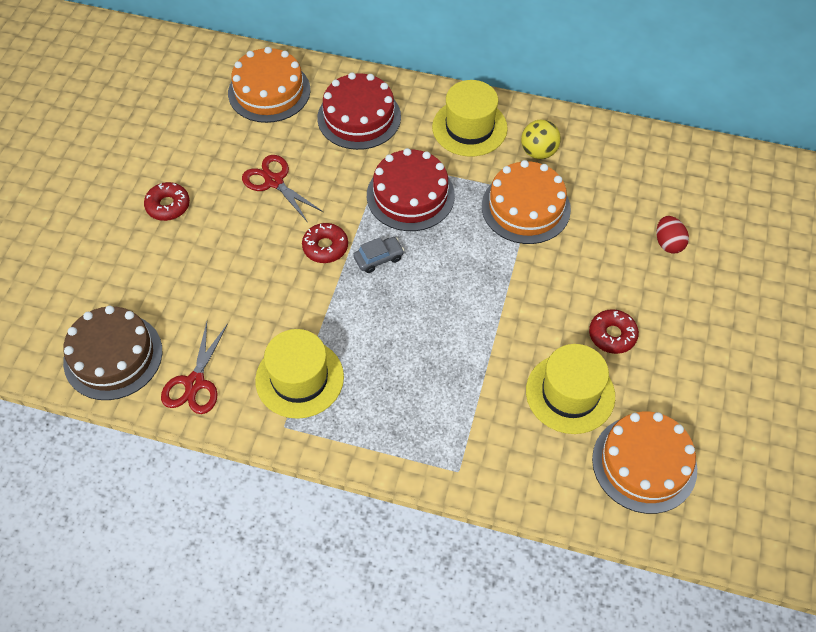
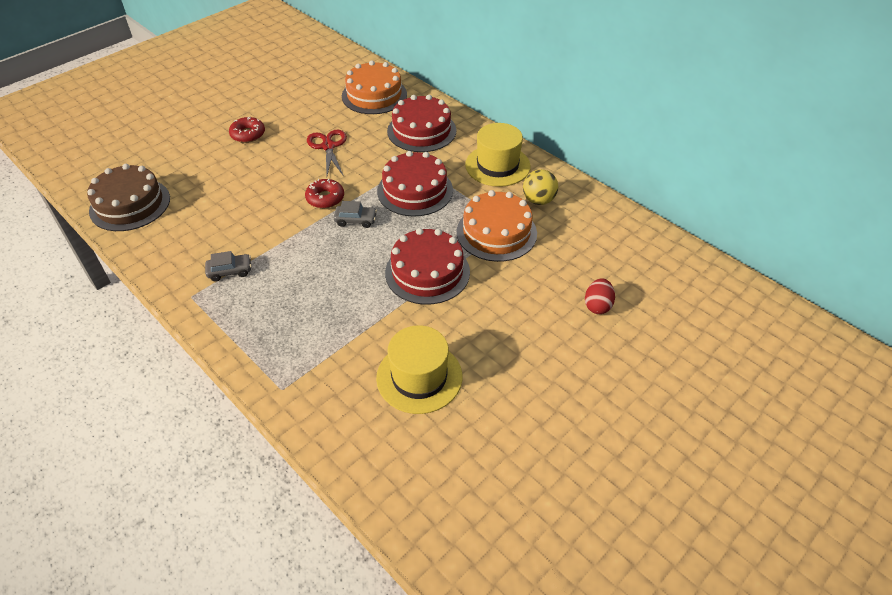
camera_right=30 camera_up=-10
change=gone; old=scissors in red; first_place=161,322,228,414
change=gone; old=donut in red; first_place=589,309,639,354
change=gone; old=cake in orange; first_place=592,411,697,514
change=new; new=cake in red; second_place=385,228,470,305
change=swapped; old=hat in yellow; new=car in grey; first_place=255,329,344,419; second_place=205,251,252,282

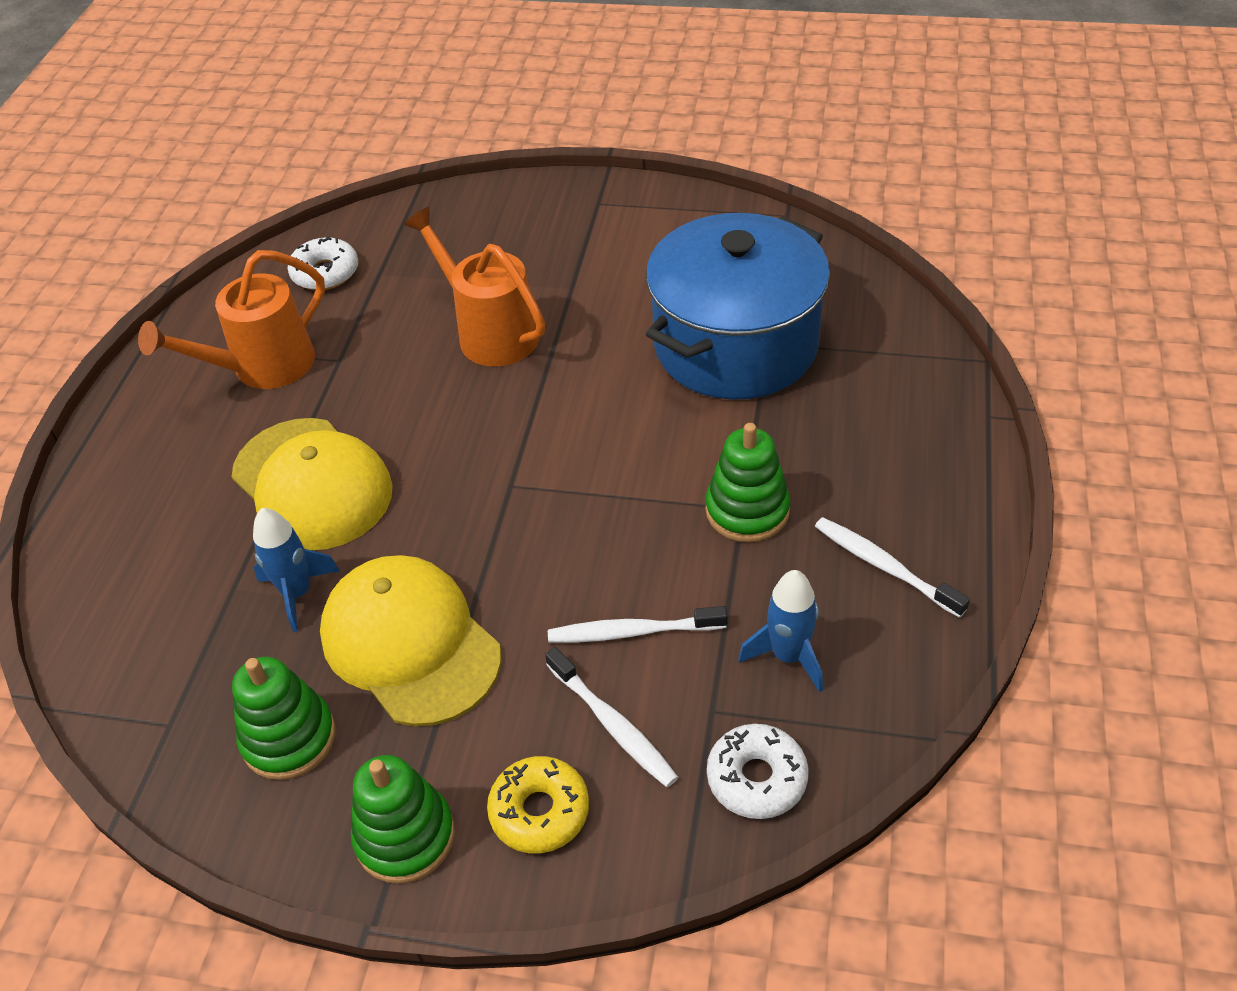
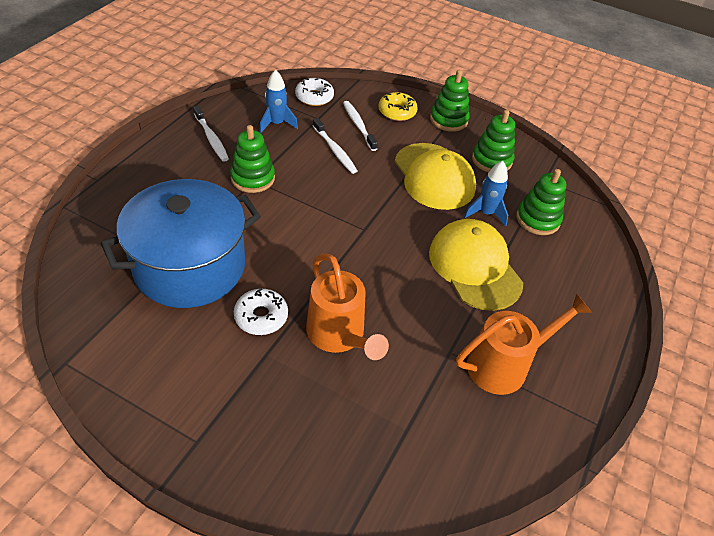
camera_right=-170 camera_up=0
change=new; new=stacking toy in green; second_place=516,169,566,235
change=shifted; old=donut in white; first_place=288,236,358,290; second_place=234,289,288,335
change=rotated; old=toothbrush in white; first_place=548,606,727,643; second_place=313,118,357,174; degrees=45

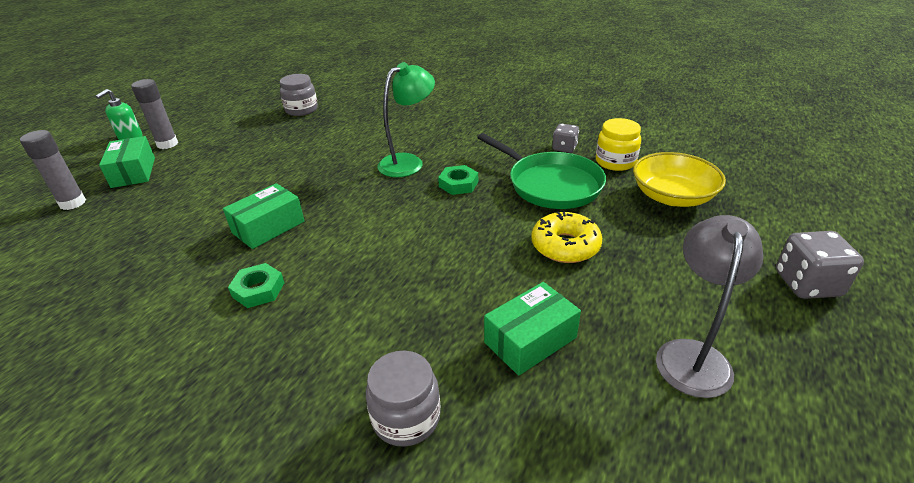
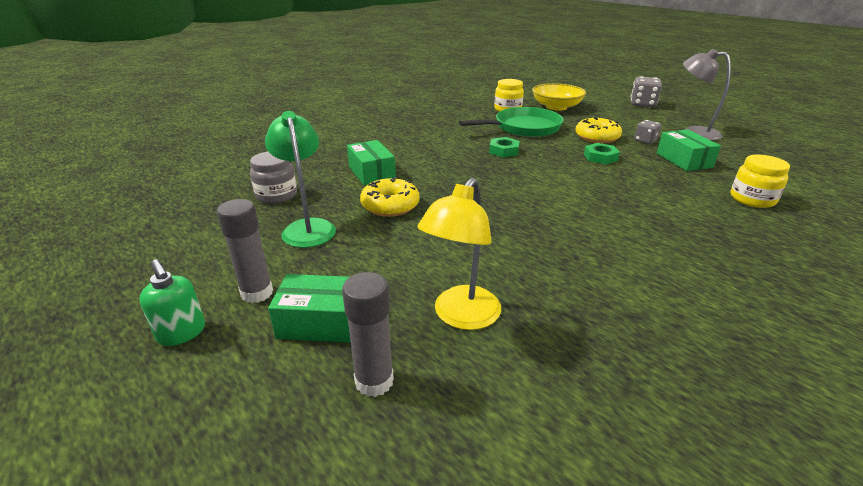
camera_right=-70 camera_up=-5
change=new; new=donut in yellow; second_place=360,177,420,217
change=new; new=lamp in yellow; second_place=417,177,501,330
change=shifted; old=box in green; first_place=223,183,305,249; second_place=347,140,396,186
change=shifted; old=nut in green; first_place=228,263,284,308; second_place=584,143,620,164
change=shifted; old=lamp in green; first_place=377,62,435,177; second_place=265,111,336,248
change=shifted; old=dice in grey; first_place=552,124,579,153; second_place=634,120,661,144
change=repainted; old=jar in grey; new=jar in yellow; first_place=366,350,440,447; second_place=731,155,790,208

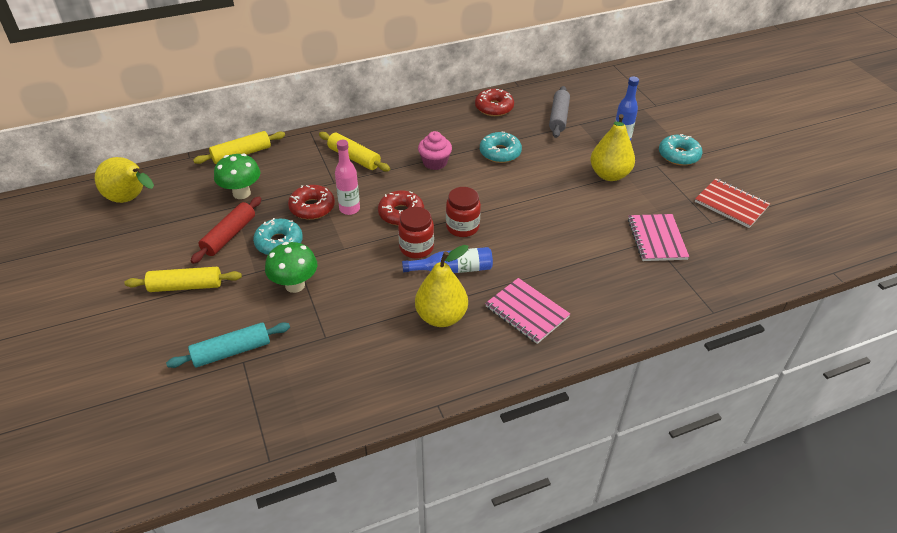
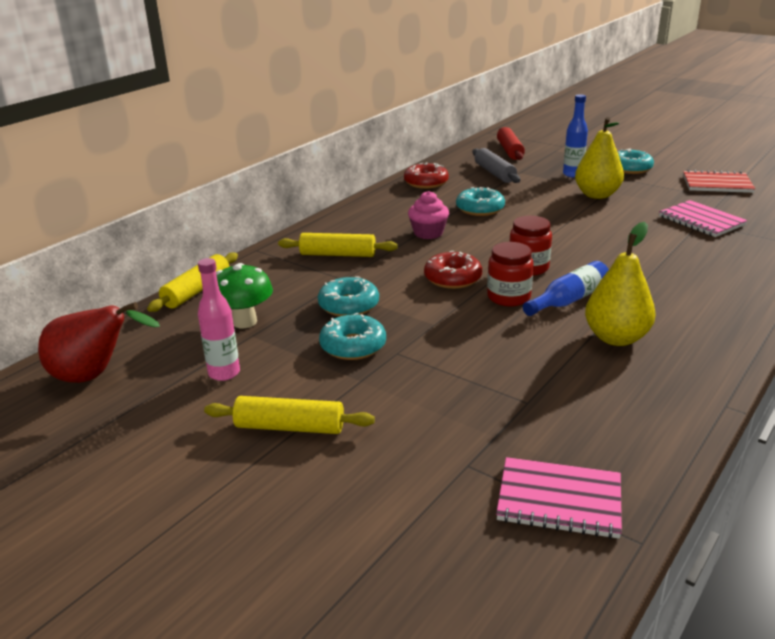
camera_right=-30 camera_up=-15
change=gone; old=rolling pin in turquoise; first_place=166,322,290,368
change=gone; old=mushroom in green; first_place=265,242,317,293
change=shifted; old=rolling pin in red; first_place=191,197,261,264; second_place=497,127,525,160
change=shifted; old=bottle in pink; first_place=335,140,360,215; second_place=198,258,240,381
change=shifted; old=notebook in pink; first_place=485,278,570,344; second_place=496,457,622,539
change=repainted; old=pear in yellow; new=pear in red; first_place=95,157,154,203; second_place=38,302,160,383
change=repainted; old=donut in red; new=donut in turquoise; first_place=288,185,335,220; second_place=318,276,379,317
change=rotated; old=rolling pin in yellow; first_place=124,267,242,292; second_place=204,396,375,434; degrees=45

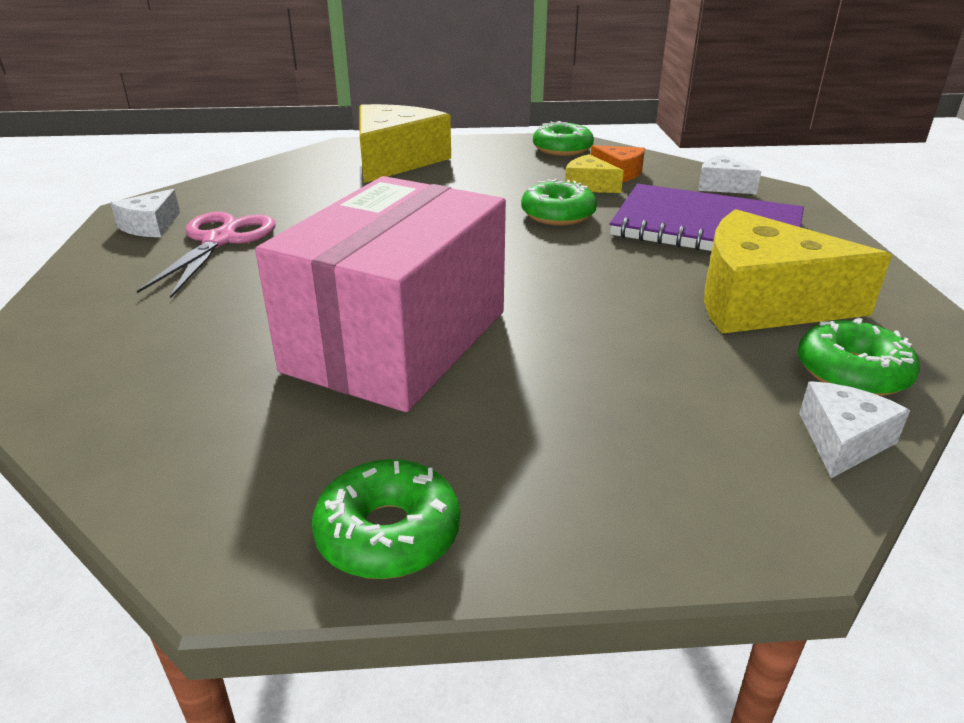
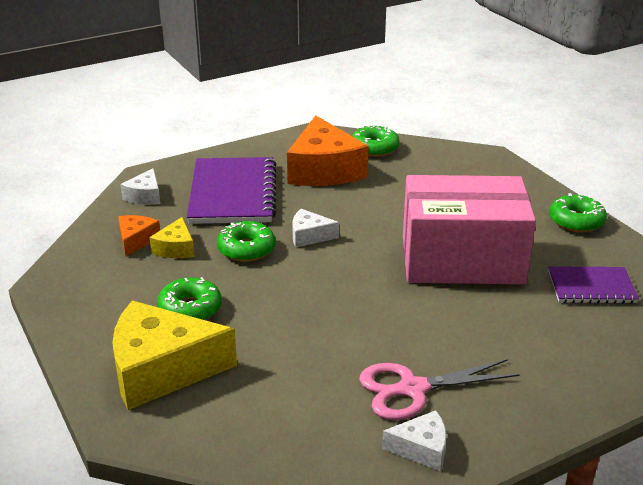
camera_right=-115 camera_up=0
change=new; new=notebook in purple; second_place=548,266,639,304
change=shifted; old=donut in green; first_place=533,121,594,156; second_place=157,277,221,320
change=shifted; old=cheese in white; first_place=799,381,910,478; second_place=292,209,339,247
change=repainted; old=cheese in yellow; new=cheese in orange; first_place=704,209,892,333; second_place=287,115,369,186

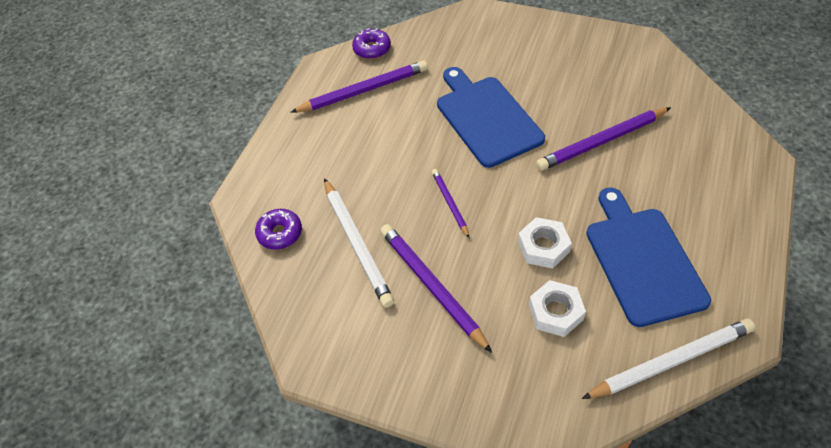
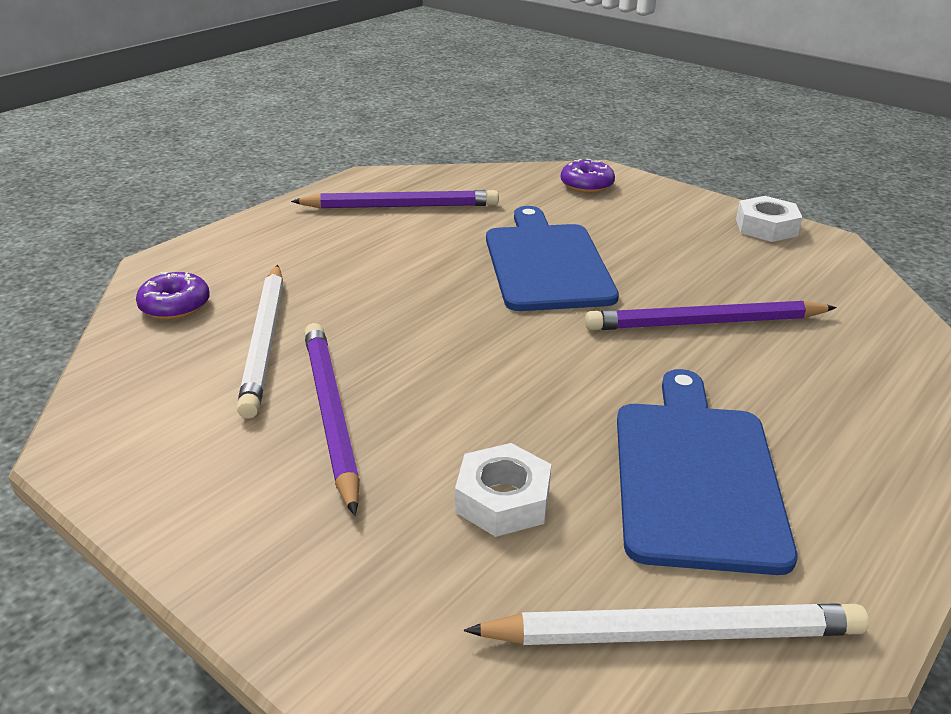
camera_right=15 camera_up=-20
change=gone; old=pencil in purple; first_place=432,169,469,238
change=shifted; old=donut in purple; first_place=352,28,391,59; second_place=561,159,615,193
change=shifted; old=nut in white; first_place=518,217,572,269; second_place=736,196,802,242

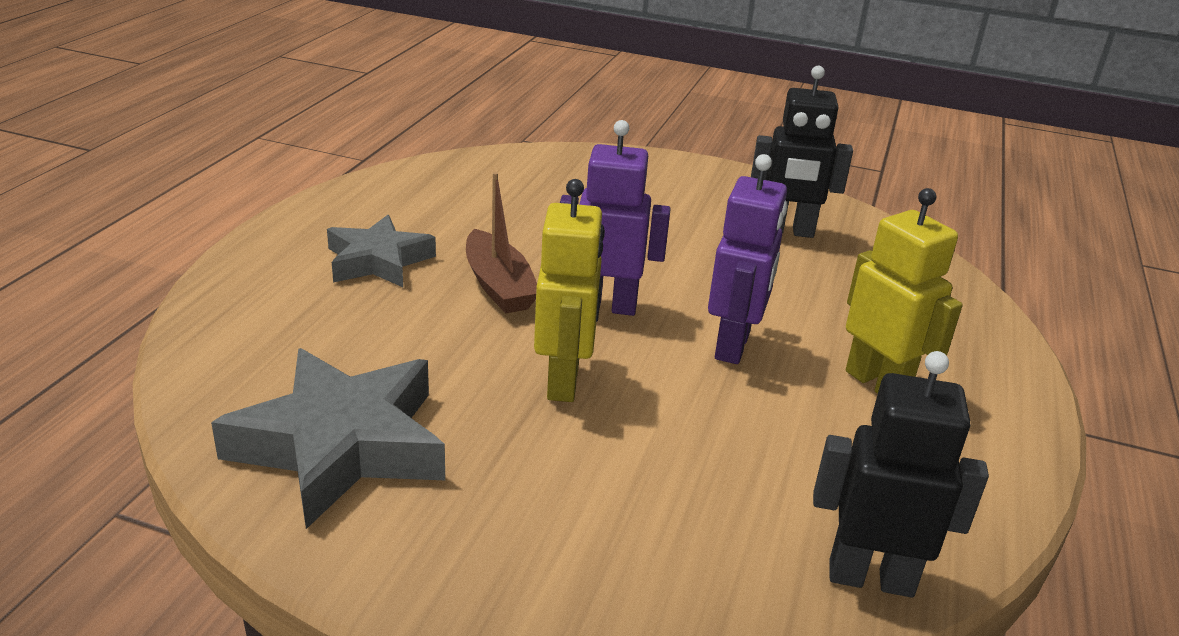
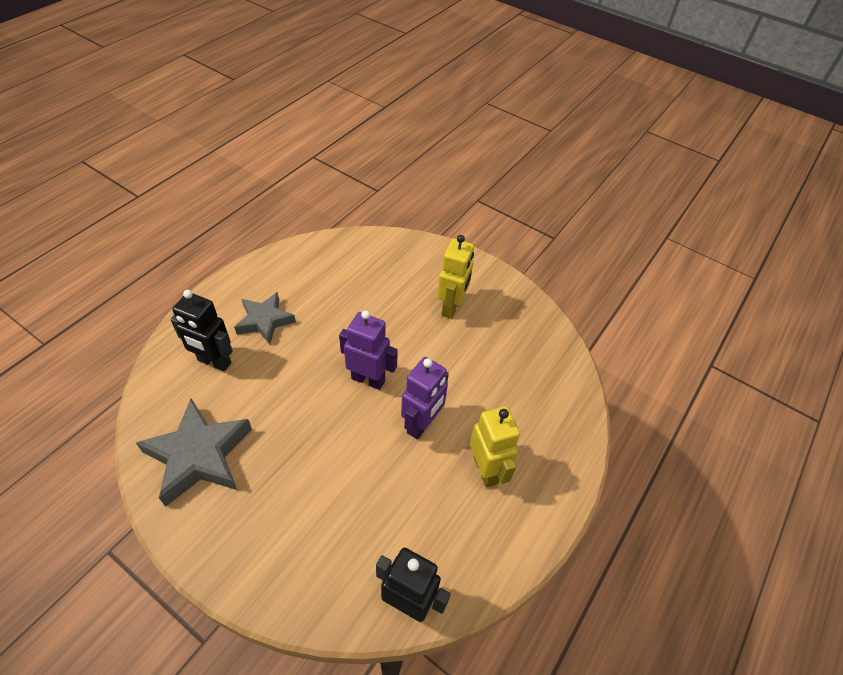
camera_right=15 camera_up=20
change=gone; old=boat in brown; first_place=466,172,537,314
change=shifted; old=robot in yellow; first_place=534,179,605,402; second_place=437,235,474,319
change=shifted; old=robot in black; first_place=751,66,853,238; second_place=170,290,233,371

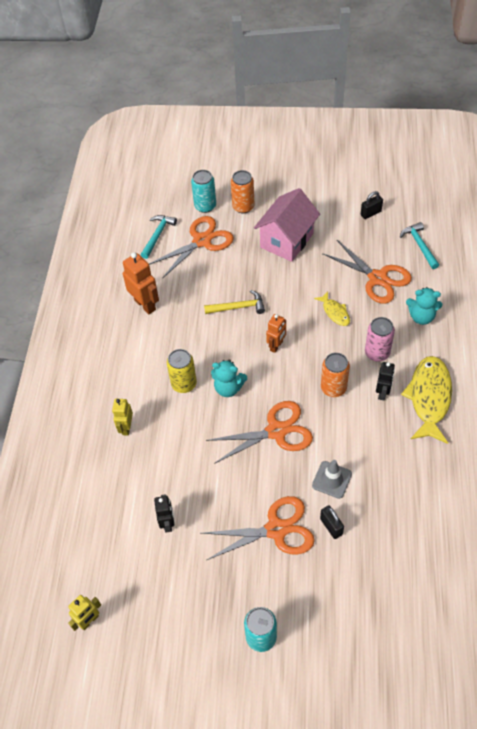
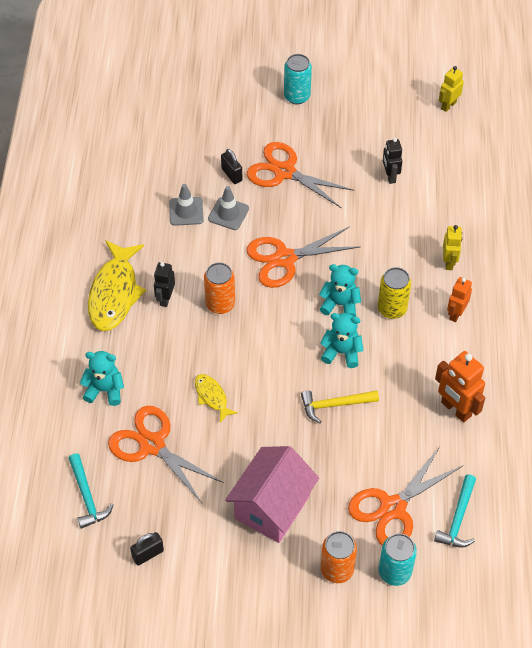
camera_right=175 camera_up=0
change=gone; old=can in pink; first_place=365,317,395,362
change=new; new=traffic cone in grey; second_place=169,184,204,226
change=new; new=teddy bear in turquoise; second_place=320,313,364,368
change=shifted; old=robot in orange; first_place=266,314,286,353; second_place=447,277,472,322
change=rotated; old=scissors in orange; first_place=202,496,315,560; second_place=247,142,355,208; degrees=45

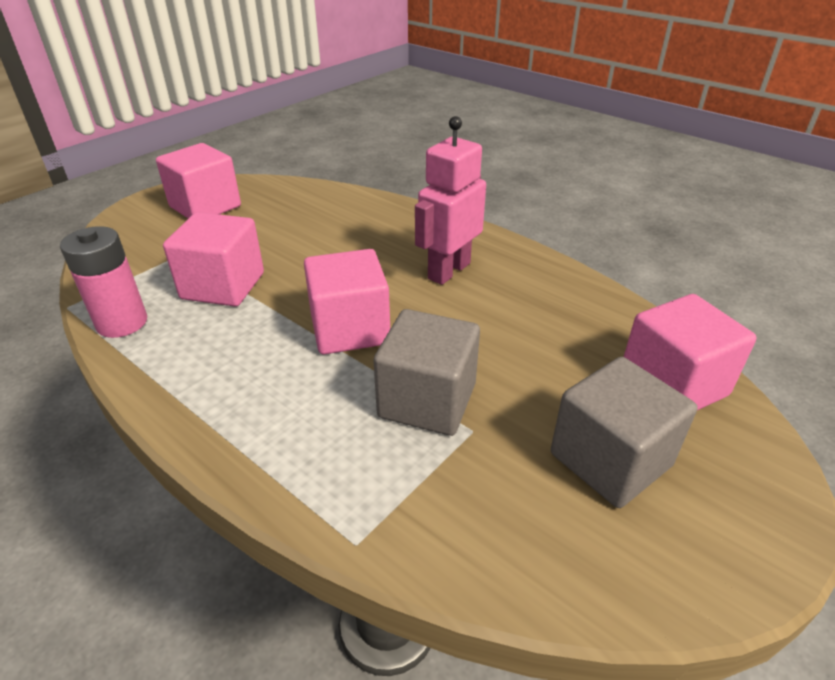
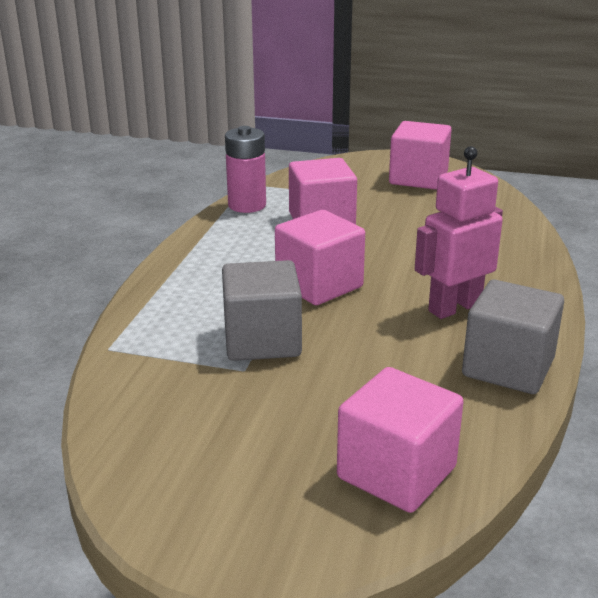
camera_right=65 camera_up=-10
change=shifted; old=cube in grey; first_place=551,357,698,508; second_place=462,280,564,394
change=rotated; old=robot in pink; first_place=415,116,486,285; second_place=415,146,503,319; degrees=-45

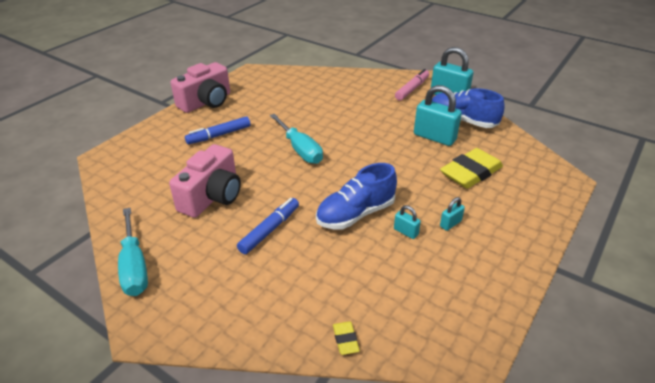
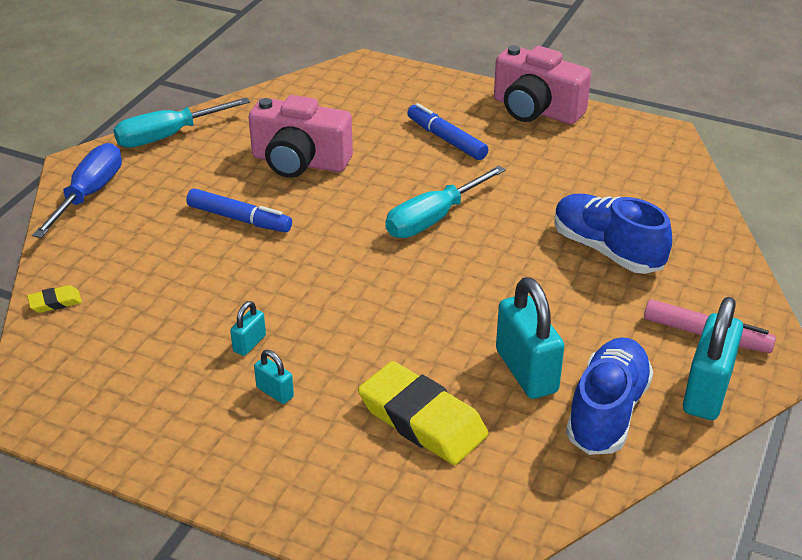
camera_right=80 camera_up=0
change=new; new=screwdriver in blue; second_place=32,143,122,238
change=shifted; old=shoe in blue; first_place=316,163,397,229; second_place=554,194,672,274
change=rotated; old=padlock in turquoise; first_place=414,85,462,146; second_place=496,277,564,399; degrees=-45

